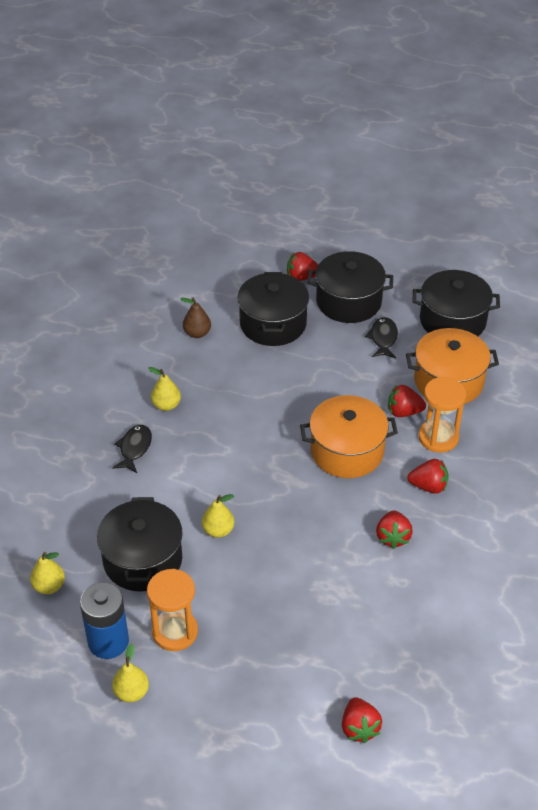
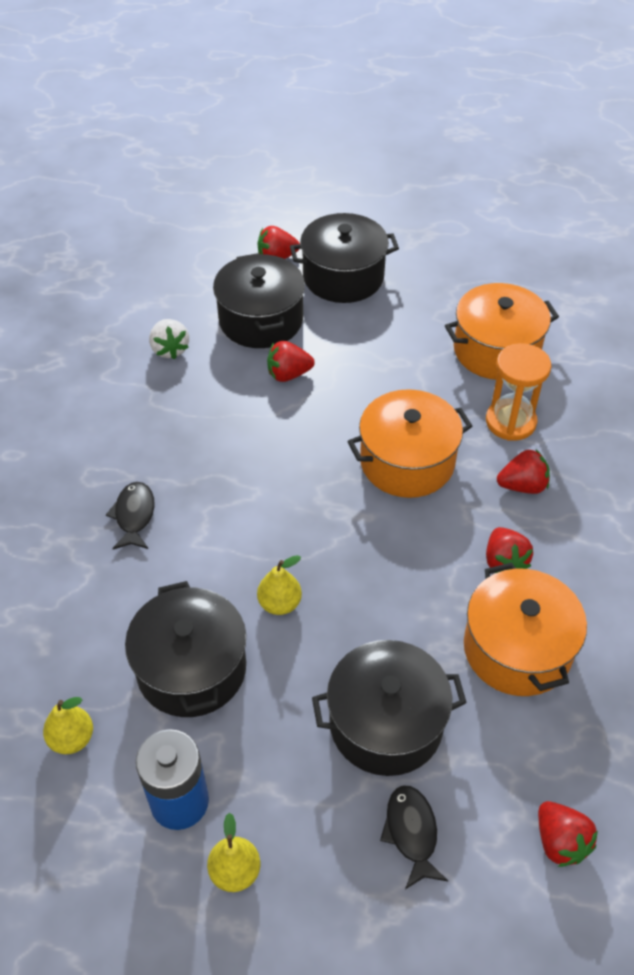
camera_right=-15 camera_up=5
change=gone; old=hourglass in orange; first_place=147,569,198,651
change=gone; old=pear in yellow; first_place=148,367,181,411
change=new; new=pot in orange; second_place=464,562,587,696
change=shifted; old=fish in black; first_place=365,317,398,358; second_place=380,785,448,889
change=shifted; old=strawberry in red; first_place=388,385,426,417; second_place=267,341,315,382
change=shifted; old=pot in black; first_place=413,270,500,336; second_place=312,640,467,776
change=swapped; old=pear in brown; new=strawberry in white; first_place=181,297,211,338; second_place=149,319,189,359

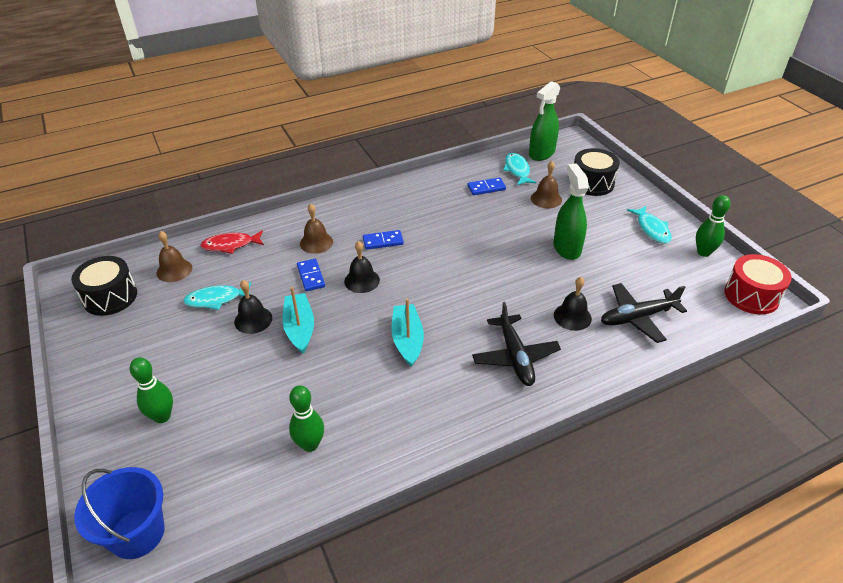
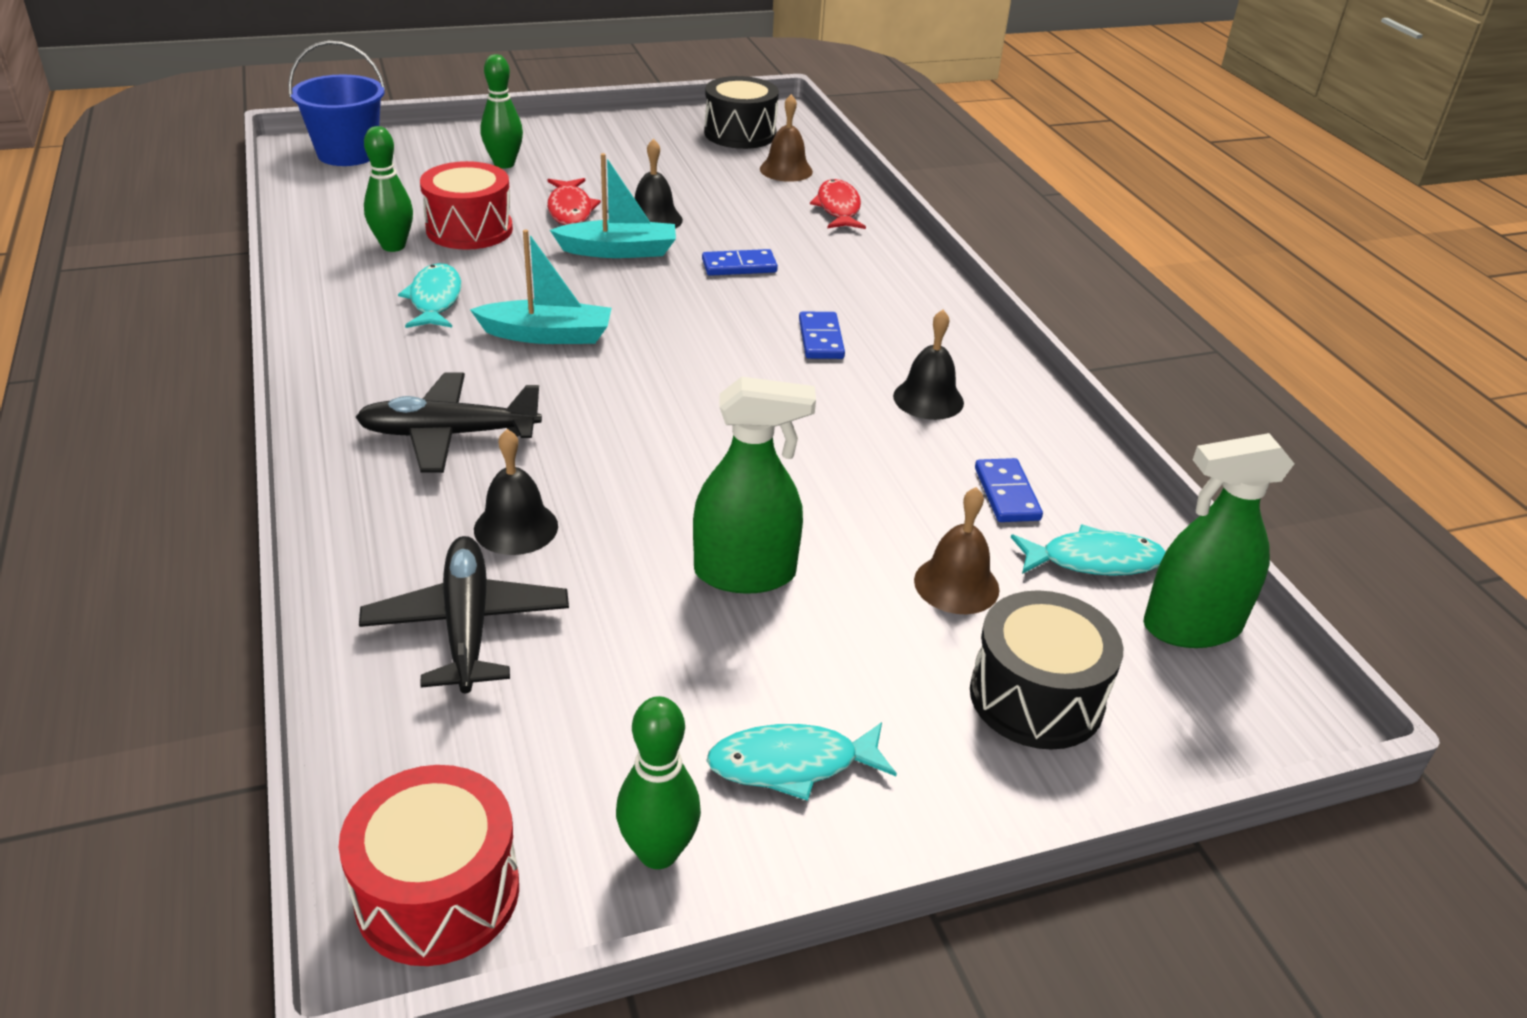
camera_right=95 camera_up=-5
change=gone; old=bell in brown; first_place=300,204,333,254
change=new; new=drum in red; second_place=420,161,513,250
change=new; new=fish in red; second_place=547,178,601,225
change=shifted; old=fish in turquoise; first_place=183,282,251,310; second_place=398,263,461,328
change=shifted; old=bell in black; first_place=344,241,380,293; second_place=893,310,964,420
change=rotated; old=spray bottle in green; first_place=529,81,561,161; second_place=1144,433,1294,648; degrees=-60

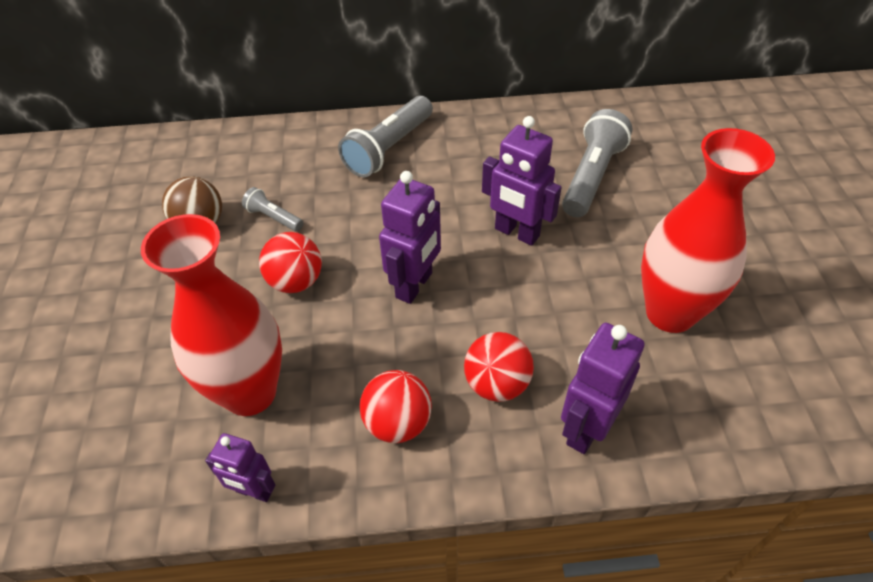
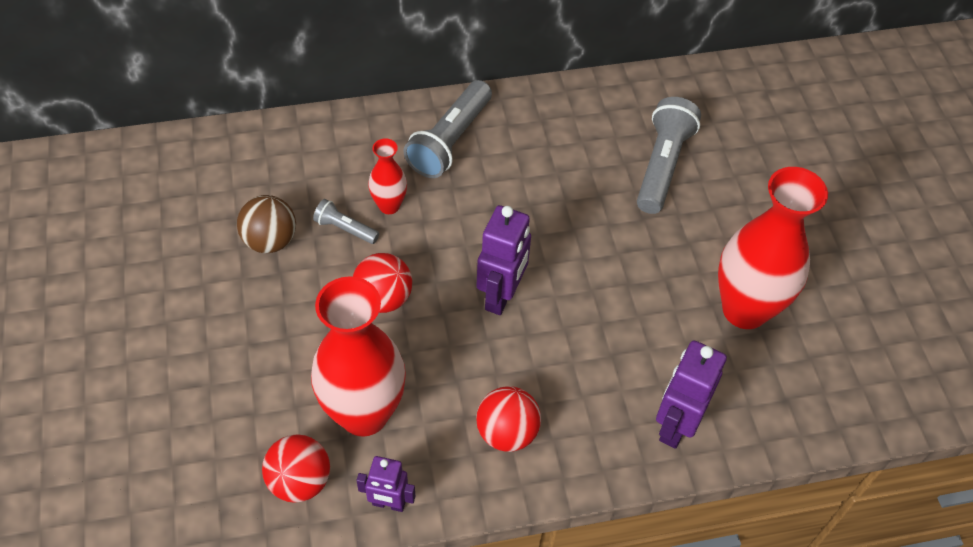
camera_right=-10 camera_up=5
change=gone; old=robot in purple; first_place=482,116,562,246
change=new; new=vase in red; second_place=368,138,407,214
change=shifted; old=ball in red; first_place=464,332,534,402; second_place=262,435,330,503

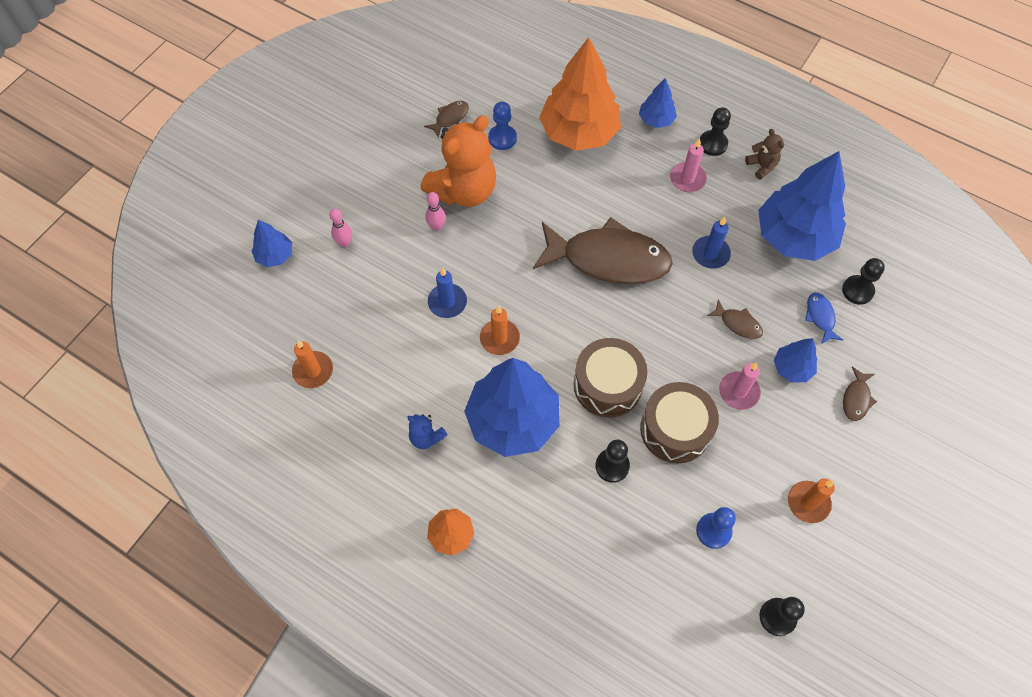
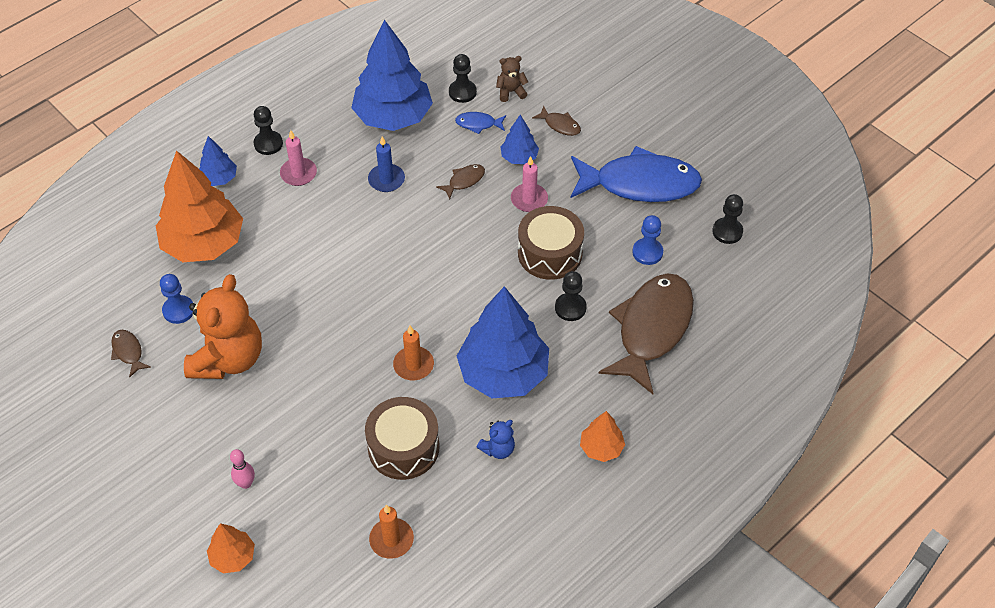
camera_right=-75 camera_up=-10
change=gone; old=bowling pin in pink; first_place=425,192,446,231
change=gone; old=candle in blue; first_place=428,267,467,318
change=shifted; old=fish in brown; first_place=533,217,673,284; second_place=598,273,694,394
change=shifted; old=drum in brown; first_place=574,338,648,418; second_place=365,397,440,480
change=shifted; old=teddy bear in brown; first_place=745,129,784,180; second_place=496,56,528,102
change=swapped; old=candle in orange; new=fish in blue; first_place=788,478,835,523; second_place=570,146,702,202
change=repainted; old=tree in blue; new=tree in orange; first_place=251,219,292,267; second_place=207,523,255,573
change=rotated; old=teddy bear in orange; first_place=420,115,496,207; second_place=184,274,262,379; degrees=45

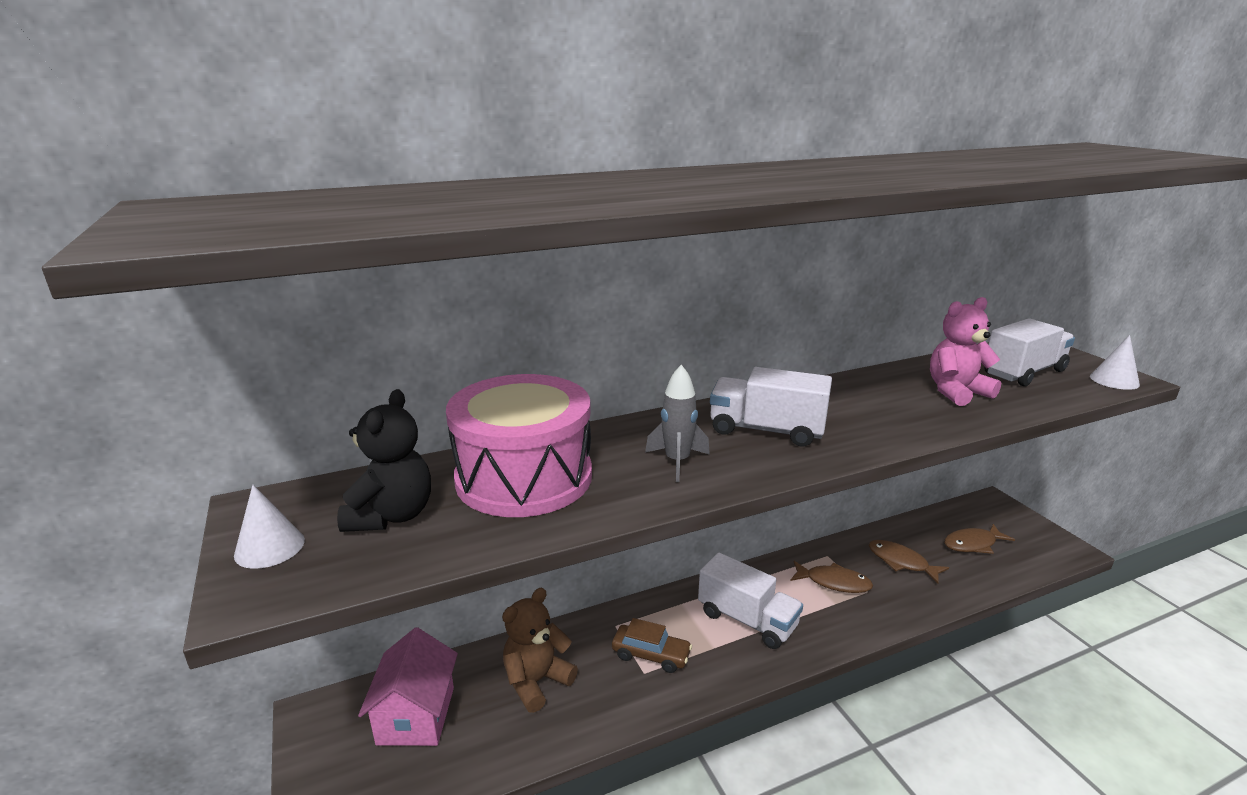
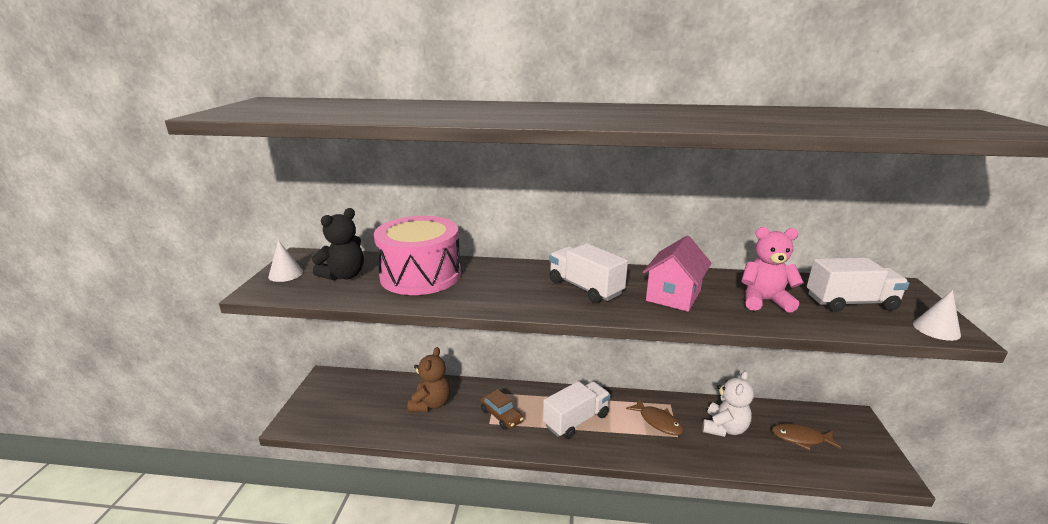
camera_right=30 camera_up=0
change=gone; old=rocket in grey; first_place=645,365,710,482
change=shifted; old=house in pink; first_place=358,627,458,746; second_place=643,235,712,312
change=swapped; old=fish in brown; new=teddy bear in white; first_place=868,540,949,583; second_place=702,371,754,437
change=rotated; old=teddy bear in brown; first_place=502,588,578,713; second_place=408,347,450,412; degrees=120
change=rotated; old=truck in white; first_place=698,553,803,649; second_place=543,381,611,439; degrees=-105

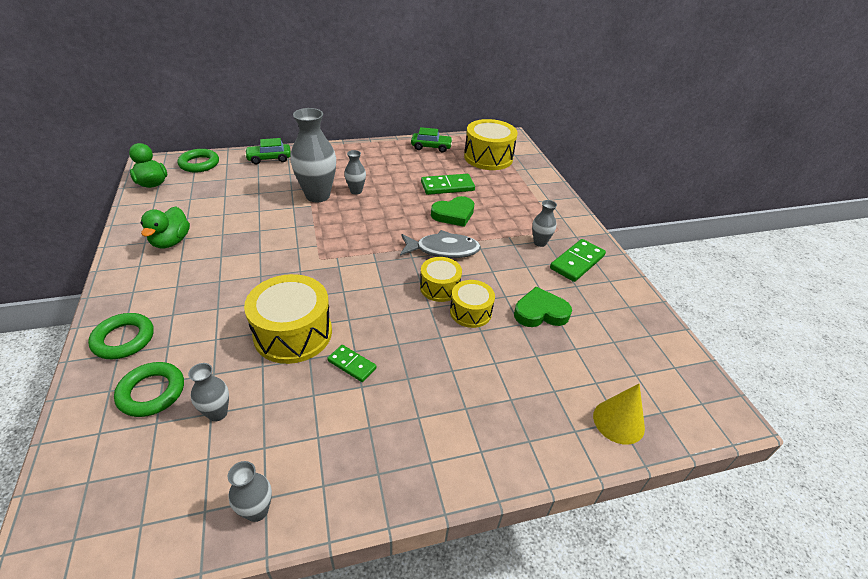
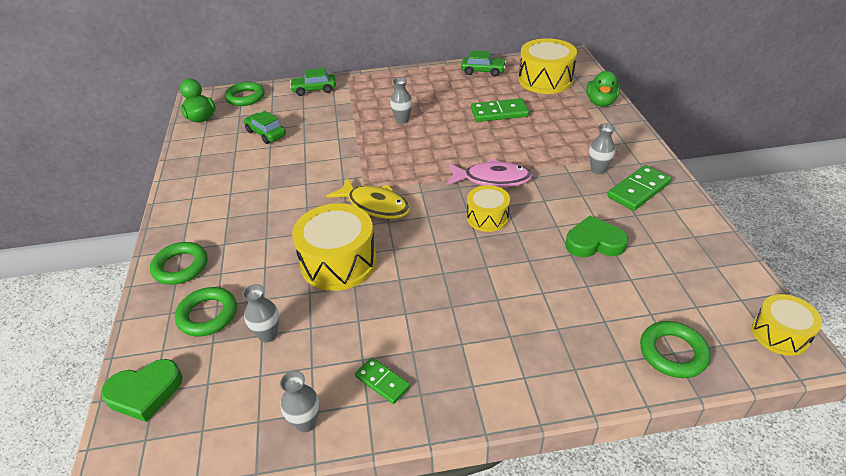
camera_right=10 camera_up=0
change=gone; old=vase in grey; first_place=290,108,336,202
change=new; new=car in green; second_place=244,111,286,144
change=new; new=fish in yellow; second_place=327,178,410,219
change=shifted; old=duck in green; first_place=140,206,190,248; second_place=586,71,620,107
change=shifted; old=domino in green; first_place=327,345,377,382; second_place=355,357,410,404
change=shifted; old=heart in green; first_place=431,196,475,227; second_place=101,359,182,422
change=shifted; old=drum in yellow; first_place=450,280,495,328; second_place=752,294,822,356
change=swapped; old=cone in yellow; new=ring in green; first_place=593,384,645,445; second_place=640,321,711,378
change=repainted; old=fish in grey; new=fish in pink; first_place=400,230,481,258; second_place=447,158,532,187

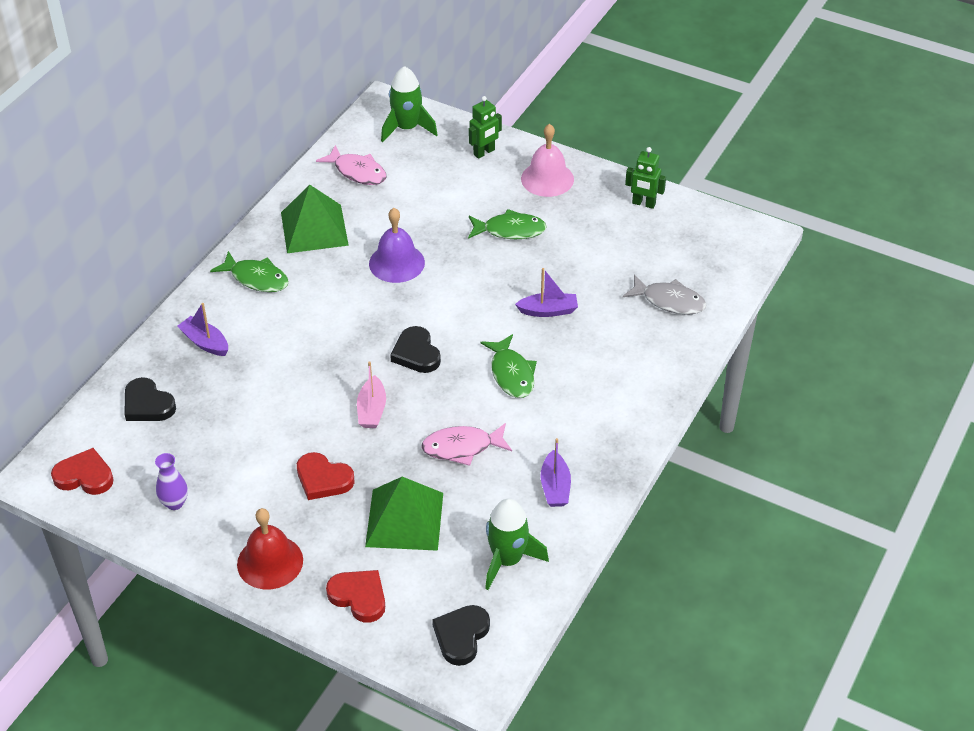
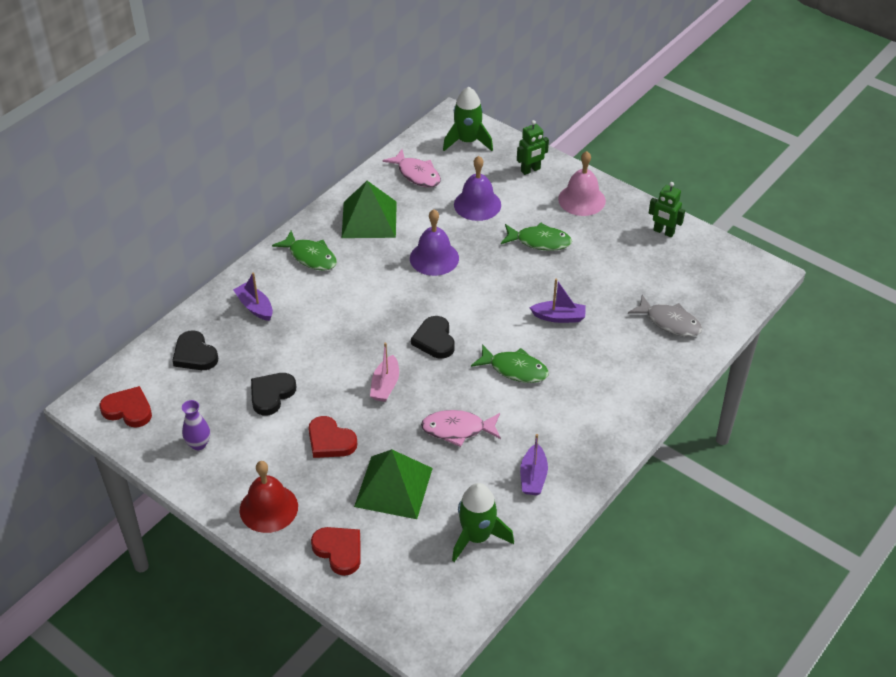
camera_right=10 camera_up=0
change=new; new=bell in purple; second_place=454,156,501,221
change=shifted; old=heart in black; first_place=432,605,490,666; second_place=251,373,296,416
change=rotated; old=fish in green; first_place=481,334,537,398; second_place=471,344,549,383; degrees=-60

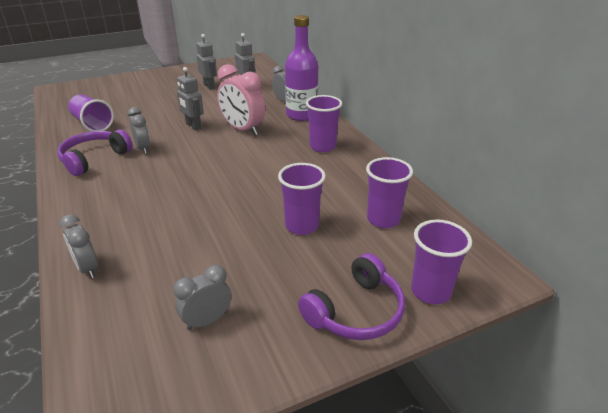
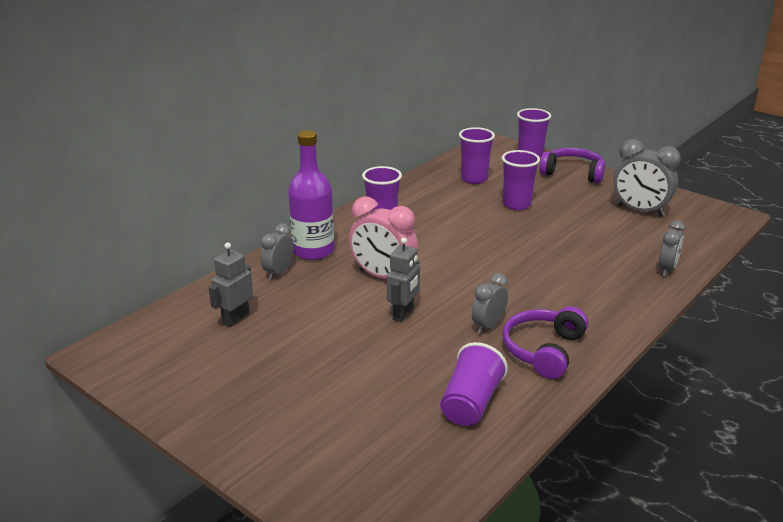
camera_right=-115 camera_up=-5
change=gone; old=robot in grey; first_place=196,34,217,90
change=rotated; old=headphones in purple; first_place=57,130,133,176; second_place=502,306,588,379; degrees=105
change=rotated; old=clock in pink; first_place=217,64,265,135; second_place=349,196,418,279; degrees=105
change=scaled; old=clock in grey; first_place=173,265,231,330; second_place=613,139,681,216; factor=1.66

